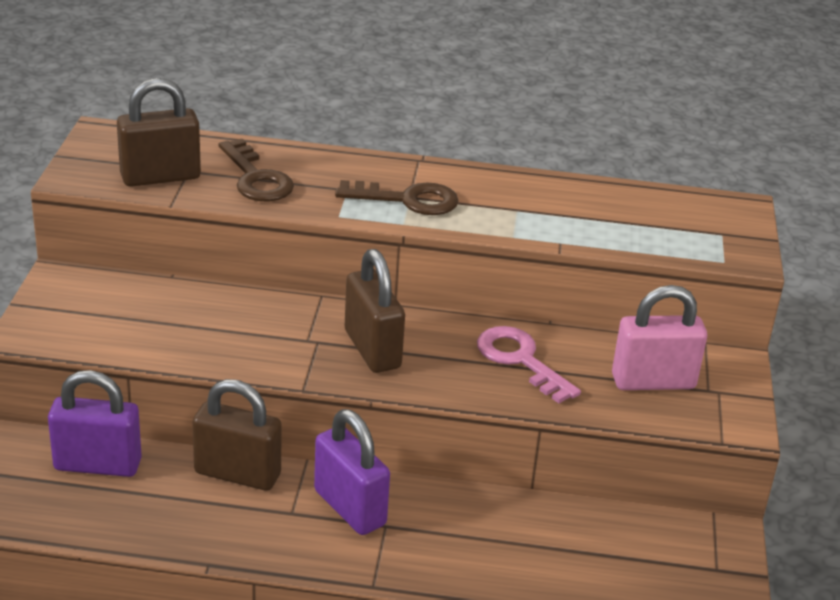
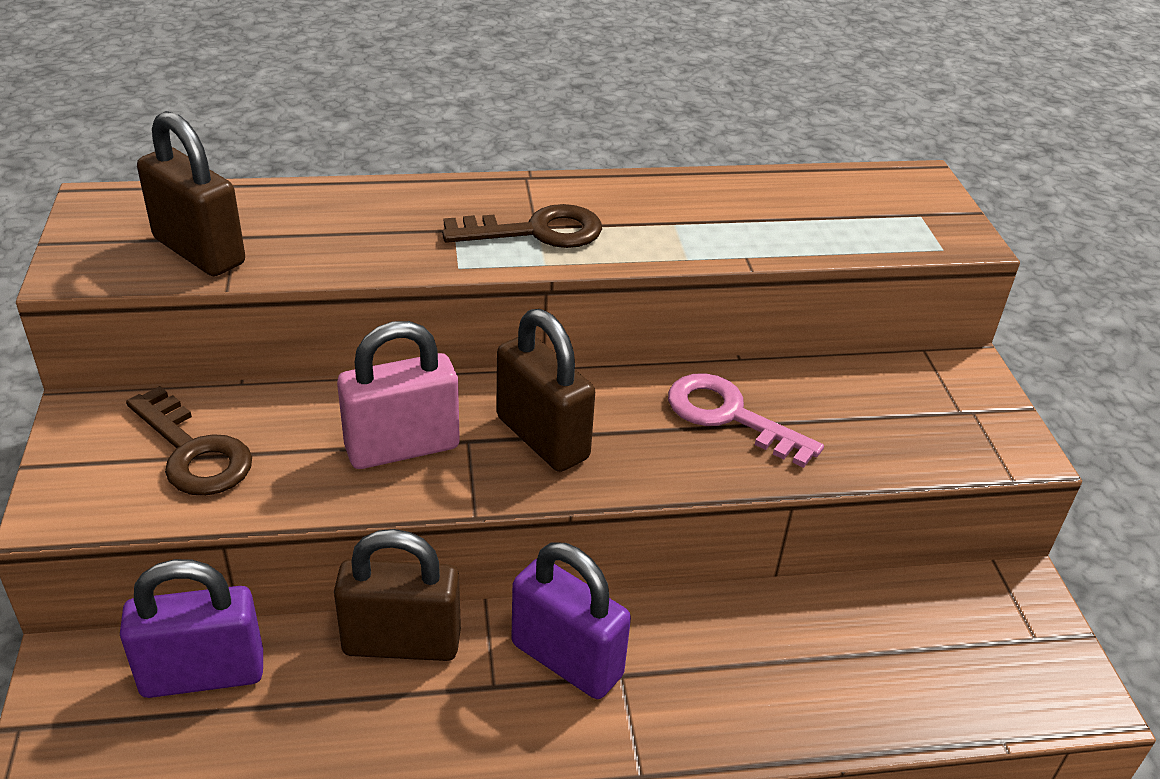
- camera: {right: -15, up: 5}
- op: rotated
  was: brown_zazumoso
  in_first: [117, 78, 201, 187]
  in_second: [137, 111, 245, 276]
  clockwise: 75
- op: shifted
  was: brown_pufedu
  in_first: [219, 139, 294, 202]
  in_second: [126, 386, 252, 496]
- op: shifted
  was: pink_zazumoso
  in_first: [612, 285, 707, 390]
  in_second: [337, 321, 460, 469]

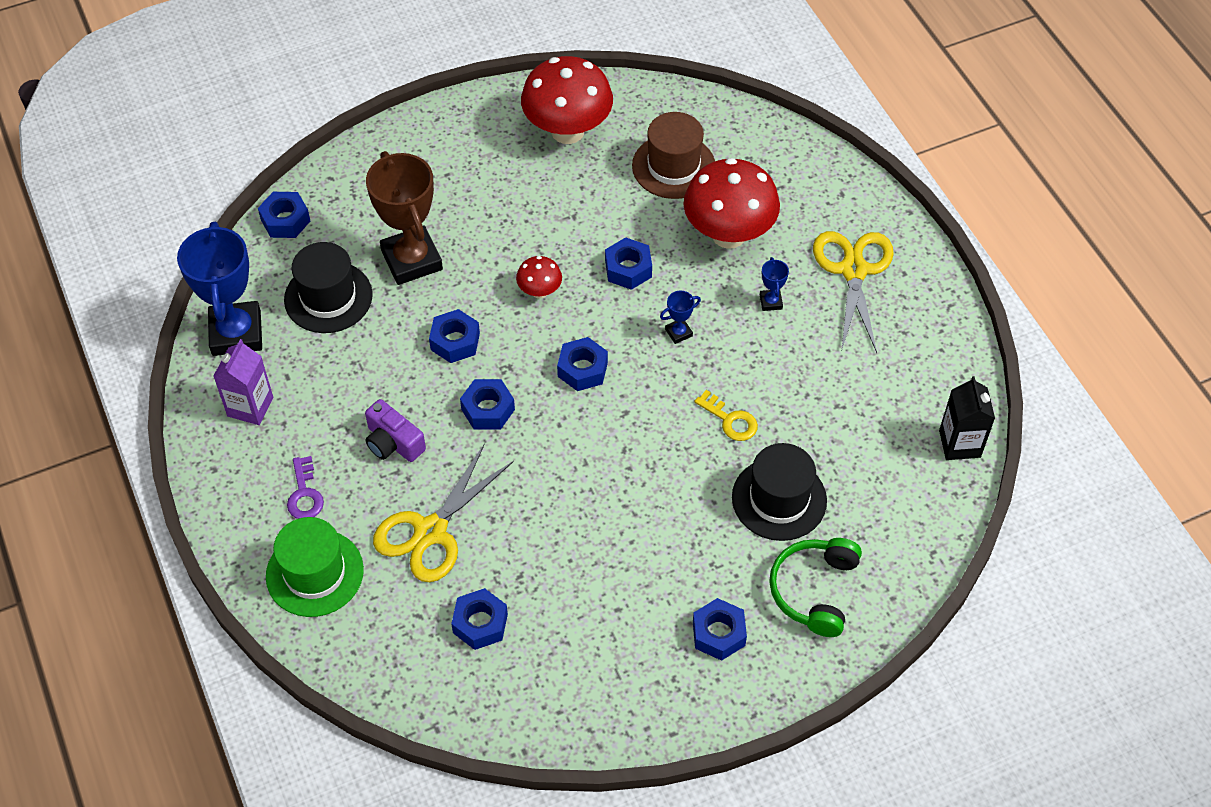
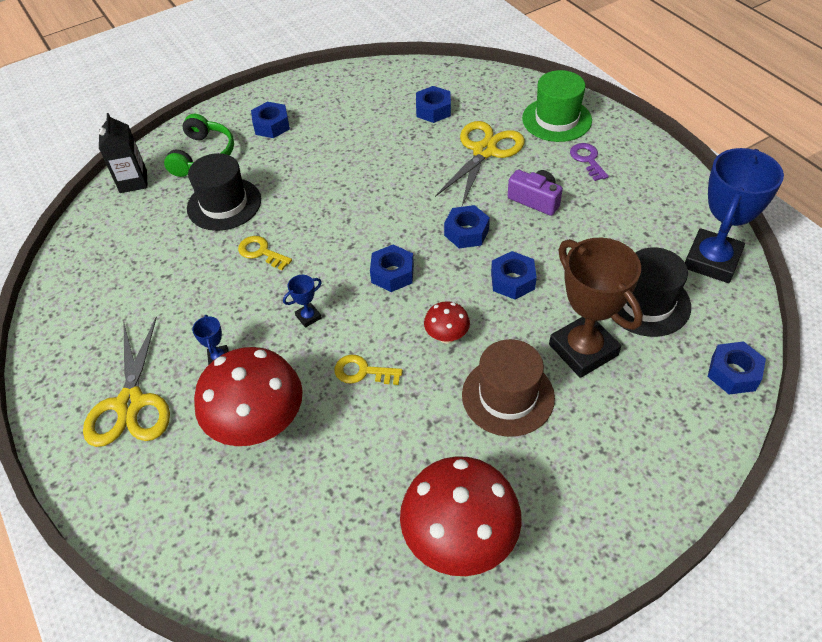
- camera: {right: 175, up: -5}
- op: shifted
  was: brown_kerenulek
  in_first: [632, 112, 715, 199]
  in_second: [462, 339, 555, 437]
- op: rotated
  was: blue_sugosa
  in_first: [177, 222, 262, 356]
  in_second: [685, 148, 784, 283]
  clockwise: 45
- op: swapped
  was: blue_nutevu
  now: yellow_pufedu
  in_first: [605, 237, 652, 290]
  in_second: [335, 355, 403, 385]
- op: gone
  was: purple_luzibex
  in_first: [213, 339, 273, 425]
- op: shifted
  was: black_luzibex
  in_first: [939, 376, 995, 460]
  in_second: [99, 113, 148, 193]

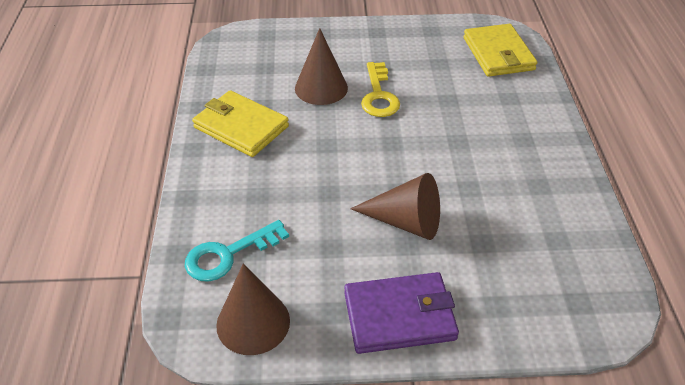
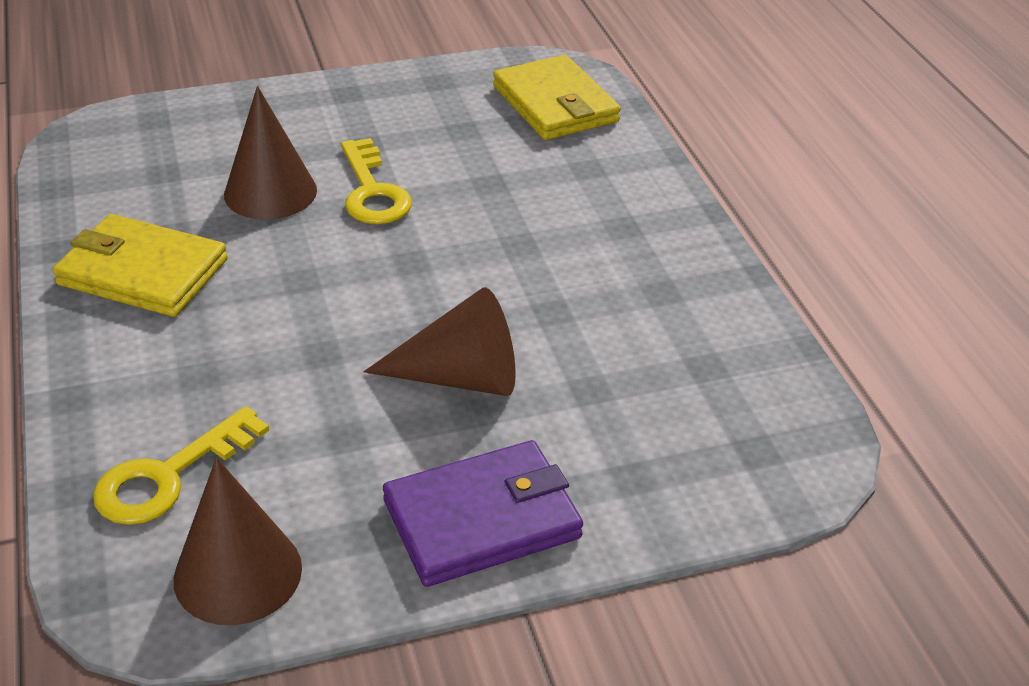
- camera: {right: -15, up: -5}
- op: repainted
  was: turquoise_pufedu
  now: yellow_pufedu
  in_first: [185, 220, 289, 282]
  in_second: [93, 406, 269, 525]

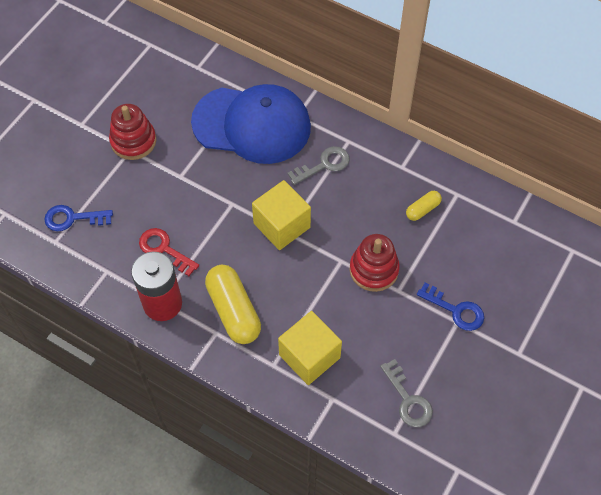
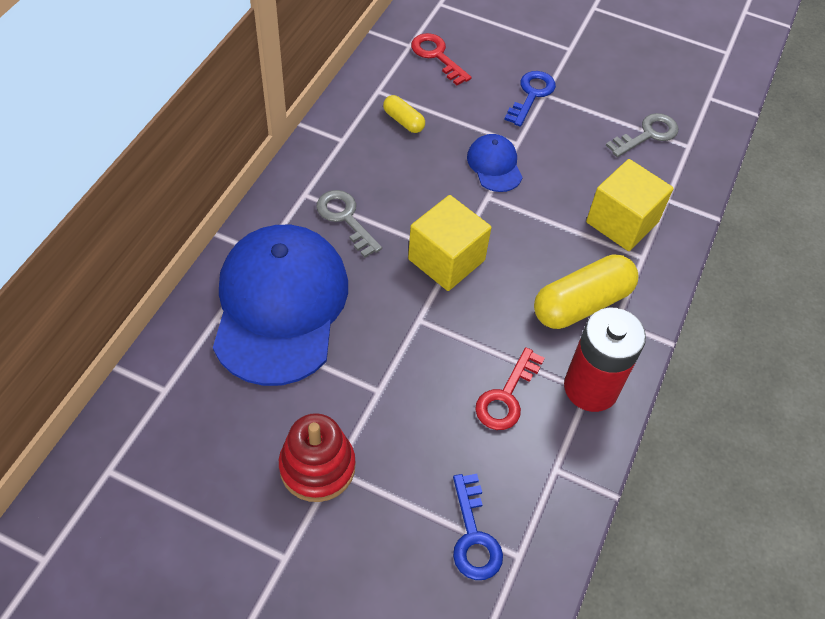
- camera: {right: -100, up: -5}
- op: swapped
  was: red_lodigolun
  now: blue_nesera
  in_first: [350, 234, 400, 292]
  in_second: [467, 134, 523, 192]
- op: new
  now: red_pufedu
  in_second: [411, 33, 472, 85]

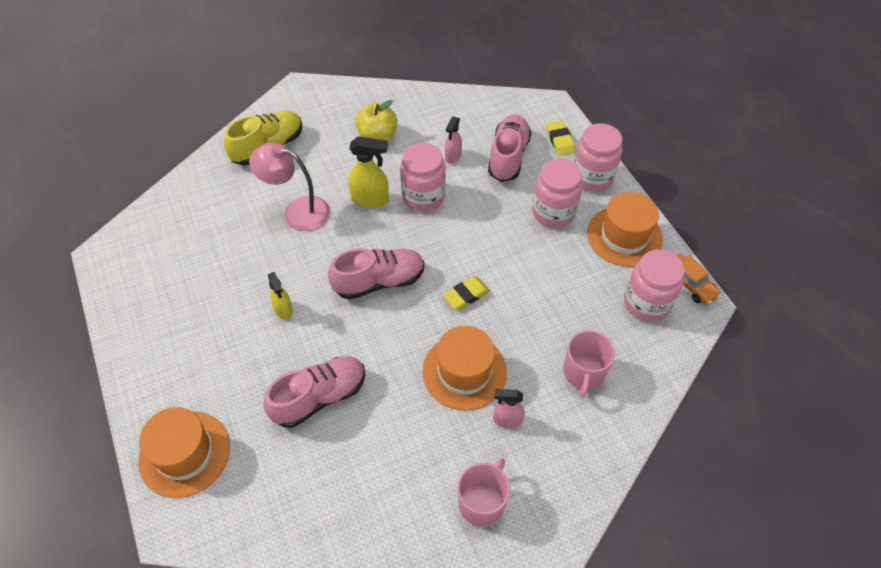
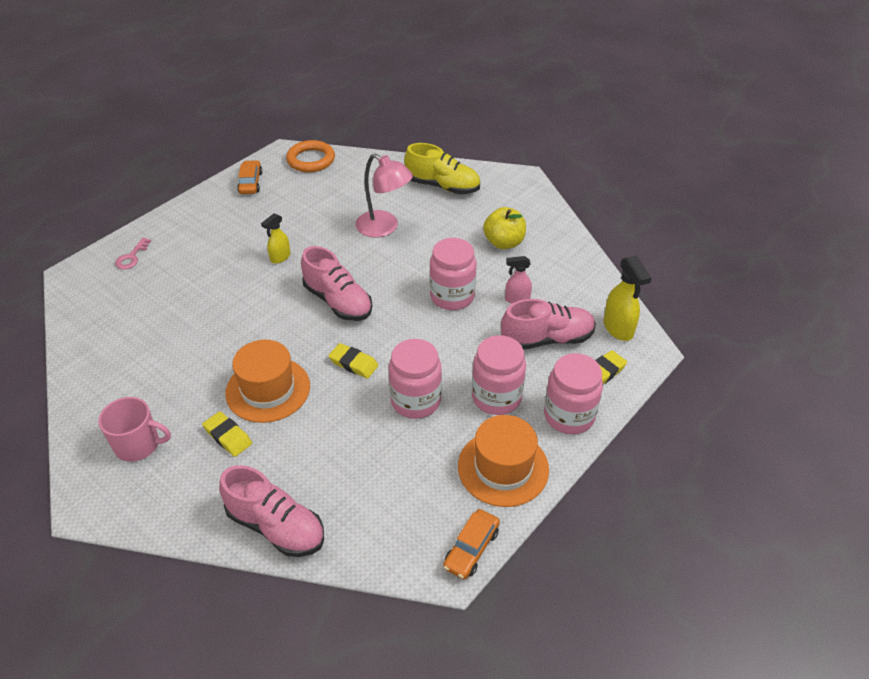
- camera: {right: 65, up: -10}
- op: shifted
  was: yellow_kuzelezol
  in_first: [348, 136, 389, 208]
  in_second: [603, 255, 652, 341]
- op: rotated
  was: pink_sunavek
  in_first: [249, 142, 330, 231]
  in_second: [356, 154, 413, 238]
  clockwise: 135
- op: shifted
  was: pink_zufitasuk
  in_first: [624, 249, 685, 322]
  in_second: [389, 339, 442, 419]
- op: gone
  was: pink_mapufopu
  in_first: [563, 330, 615, 398]
- op: shifted
  was: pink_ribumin
  in_first: [263, 356, 365, 428]
  in_second: [219, 465, 324, 557]
- op: swapped
  was: pink_kuzelezol
  now: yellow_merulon
  in_first: [493, 389, 525, 429]
  in_second: [202, 411, 252, 457]
- op: swapped
  was: orange_kerenulek
  now: pink_pufedu
  in_first: [138, 407, 230, 498]
  in_second: [115, 238, 151, 269]
- op: new
  now: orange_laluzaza
  in_second: [286, 140, 335, 172]
- op: new
  now: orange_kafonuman
  in_second: [237, 160, 263, 194]

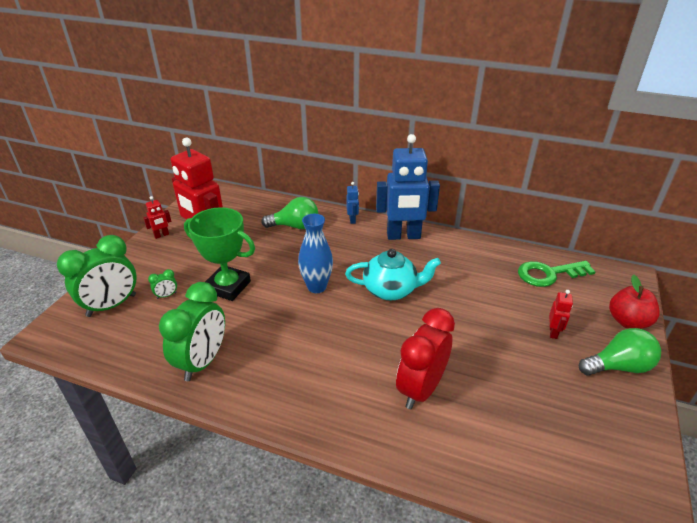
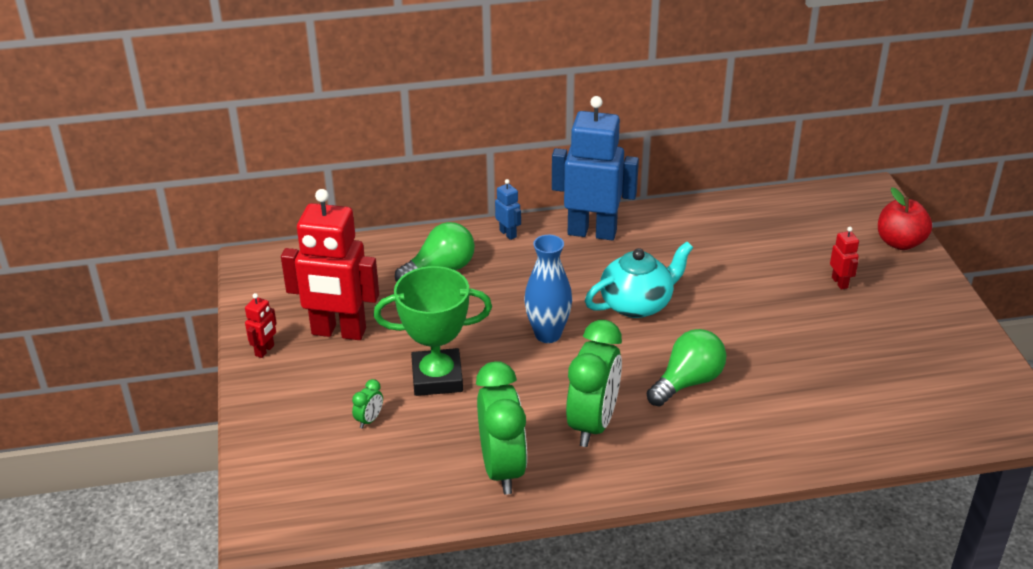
- camera: {right: -30, up: 0}
- op: rotated
  was: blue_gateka
  in_first: [376, 134, 440, 240]
  in_second: [552, 96, 639, 240]
  clockwise: -135
- op: shifted
  was: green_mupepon
  in_first: [57, 235, 137, 317]
  in_second: [566, 320, 622, 447]
- op: gone
  was: green_pufedu
  in_first: [518, 261, 596, 287]
- op: gone
  was: red_mupepon
  in_first: [396, 308, 455, 409]
- op: shifted
  was: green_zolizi
  in_first: [579, 328, 661, 376]
  in_second: [647, 329, 726, 407]

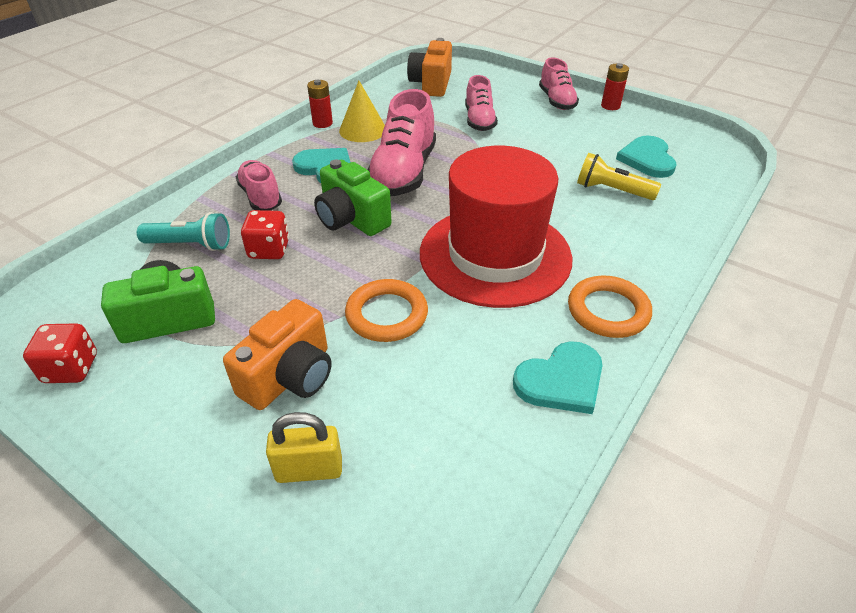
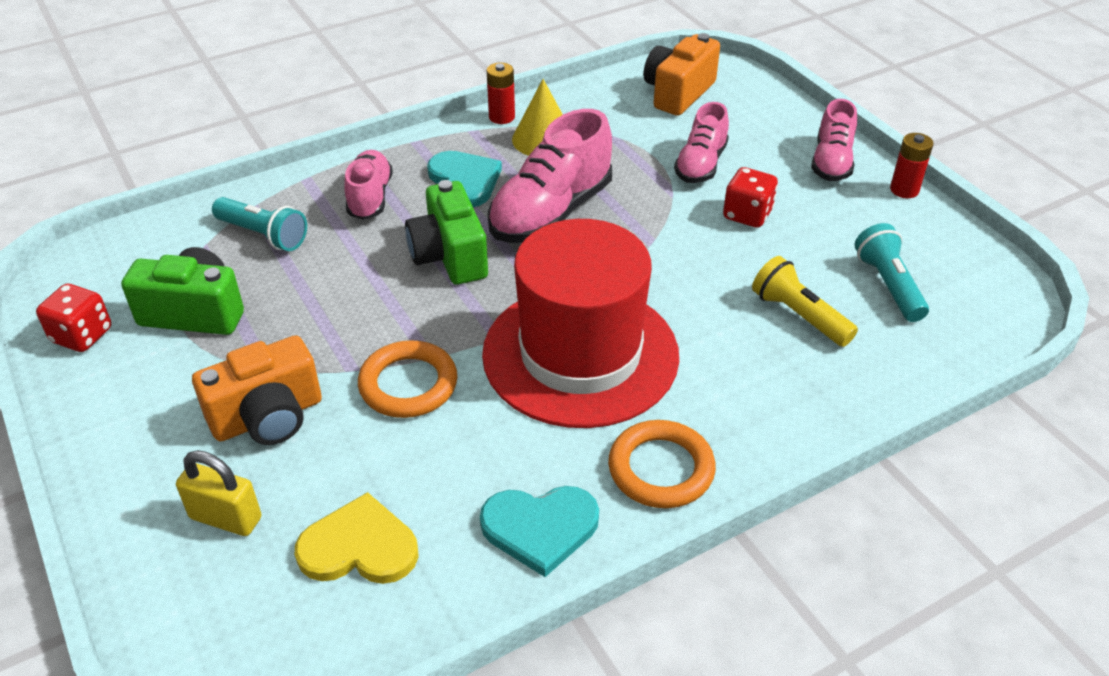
- camera: {right: 25, up: 0}
- op: swapped
  was: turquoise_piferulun
  now: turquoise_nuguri
  in_first: [616, 135, 676, 178]
  in_second: [855, 223, 929, 322]
- op: shifted
  was: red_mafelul
  in_first: [241, 210, 289, 259]
  in_second: [723, 167, 778, 228]
- op: new
  now: yellow_piferulun
  in_second: [295, 492, 419, 584]

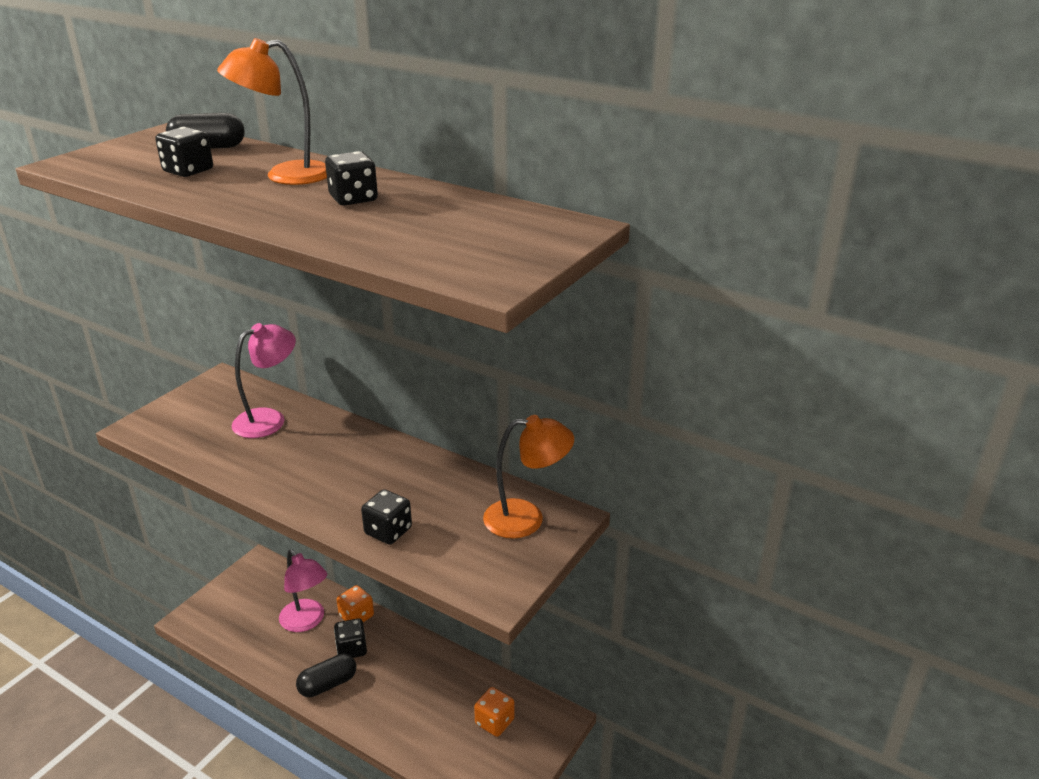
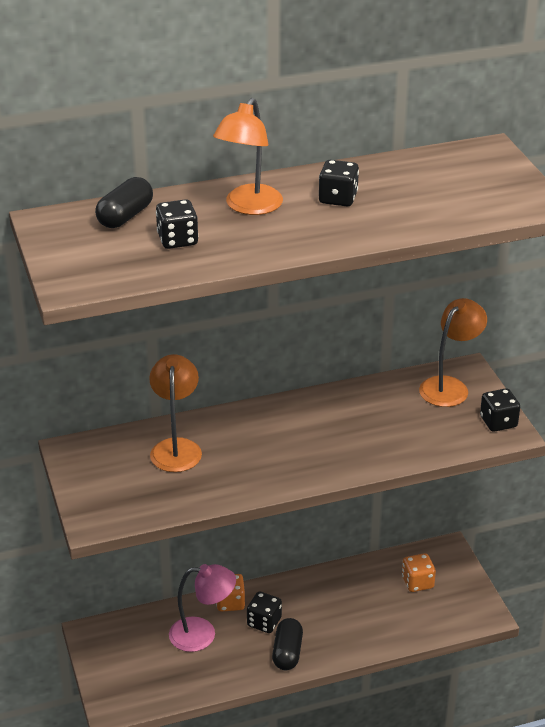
- camera: {right: -50, up: 5}
- op: repainted
  was: pink_sunavek
  now: orange_sunavek
  in_first: [231, 323, 296, 438]
  in_second: [149, 354, 202, 472]
- op: shifted
  was: black_mafelul
  in_first: [361, 489, 412, 545]
  in_second: [480, 388, 520, 432]

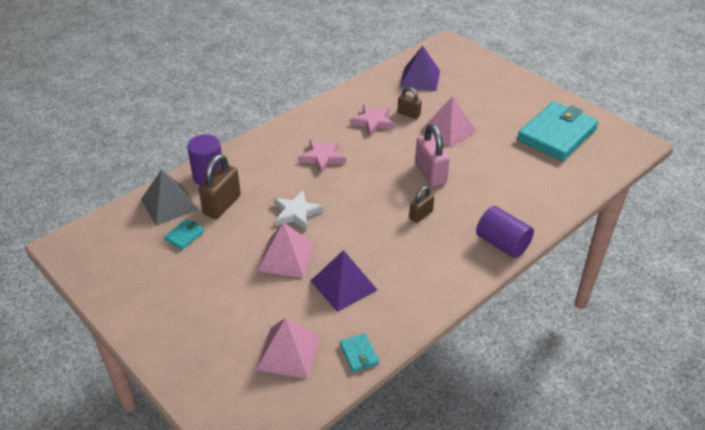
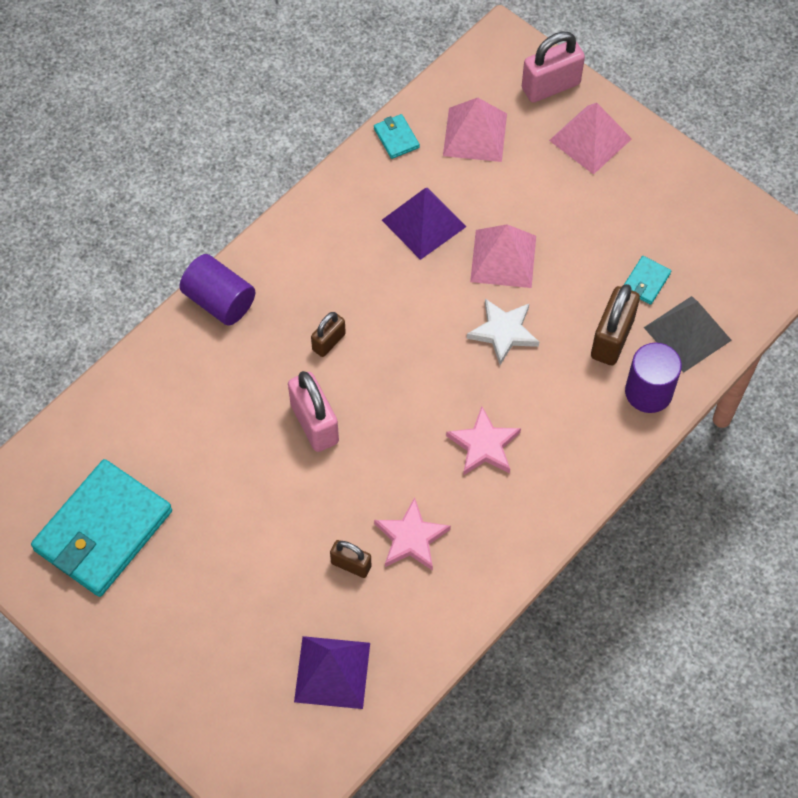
- camera: {right: 175, up: 20}
- op: shifted
  was: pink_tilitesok
  in_first: [422, 96, 477, 148]
  in_second: [549, 103, 632, 175]
- op: new
  now: pink_zazumoso
  in_second: [522, 31, 585, 102]

